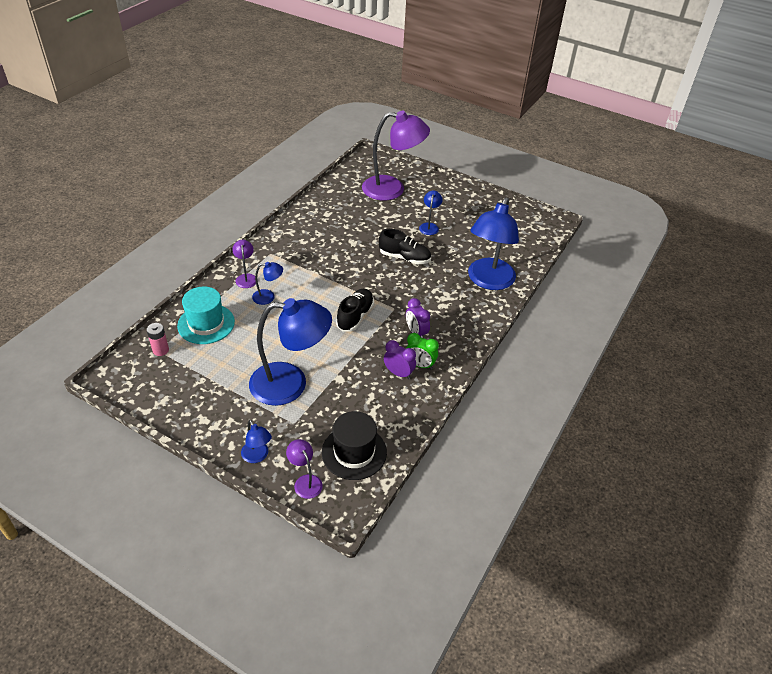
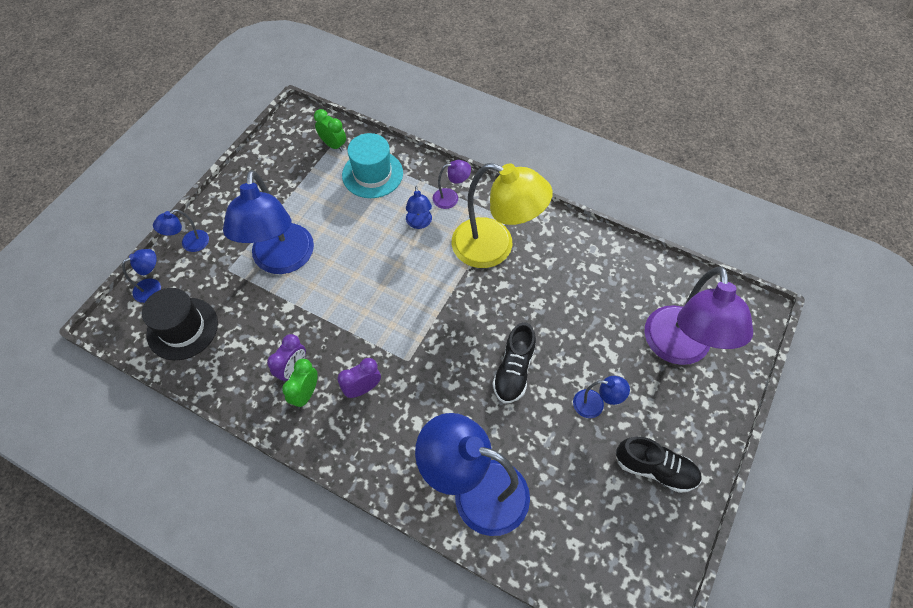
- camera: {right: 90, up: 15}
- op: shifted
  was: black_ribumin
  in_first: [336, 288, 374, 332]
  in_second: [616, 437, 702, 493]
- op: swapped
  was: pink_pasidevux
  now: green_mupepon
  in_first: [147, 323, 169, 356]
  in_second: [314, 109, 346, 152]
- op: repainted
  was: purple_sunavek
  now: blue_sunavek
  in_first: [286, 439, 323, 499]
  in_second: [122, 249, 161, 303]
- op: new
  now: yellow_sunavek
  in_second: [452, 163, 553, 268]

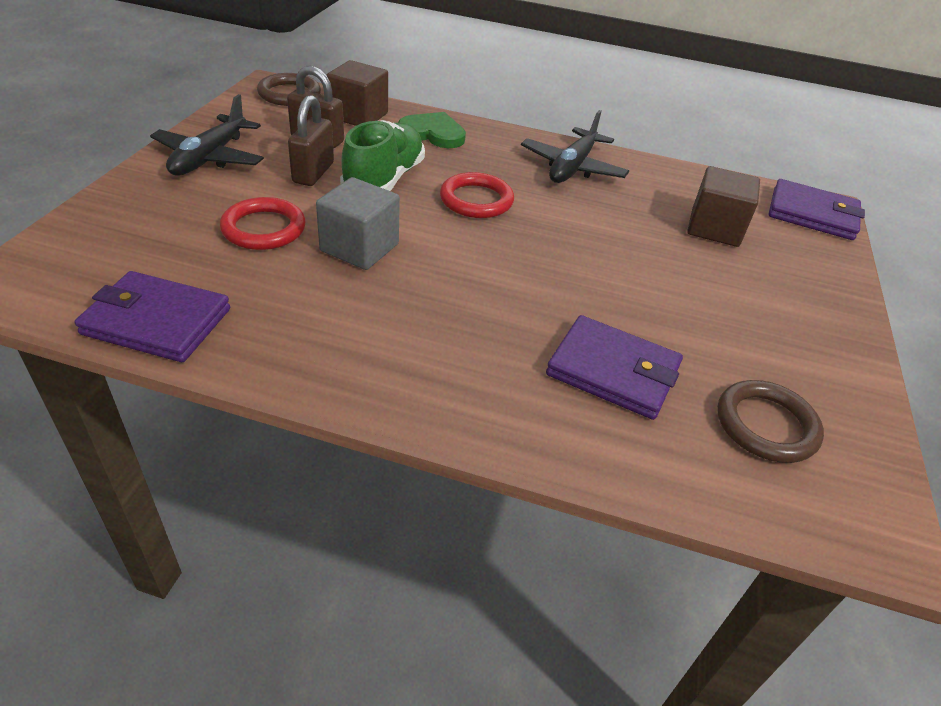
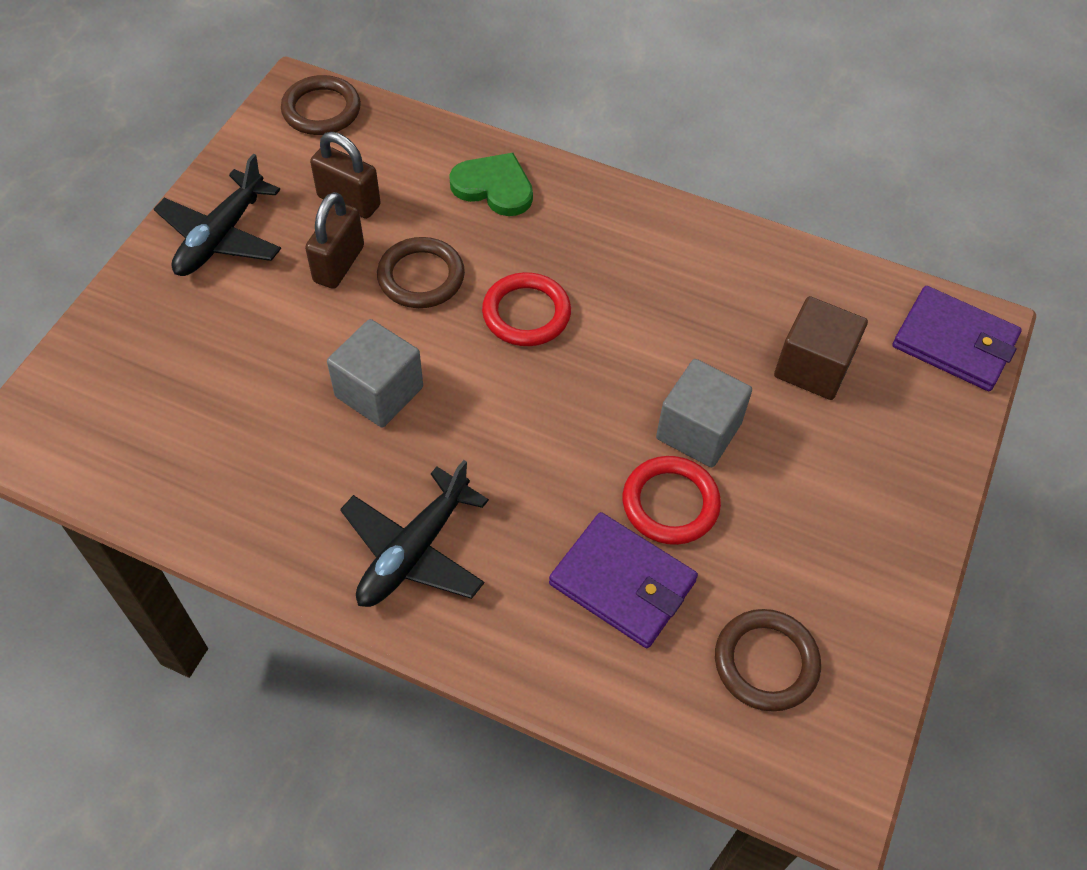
- camera: {right: 10, up: 15}
- op: gone
  was: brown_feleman
  in_first: [327, 60, 388, 126]
- op: shifted
  was: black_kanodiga
  in_first: [521, 110, 629, 183]
  in_second: [340, 460, 489, 607]
- op: swapped
  was: green_ribumin
  now: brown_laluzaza
  in_first: [340, 120, 425, 191]
  in_second: [377, 237, 465, 308]
- op: shifted
  was: red_laluzaza
  in_first: [220, 197, 306, 250]
  in_second: [623, 456, 721, 545]
- op: gone
  was: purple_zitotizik
  in_first: [74, 271, 230, 362]
- op: new
  now: grey_feleman
  in_second: [656, 359, 752, 467]

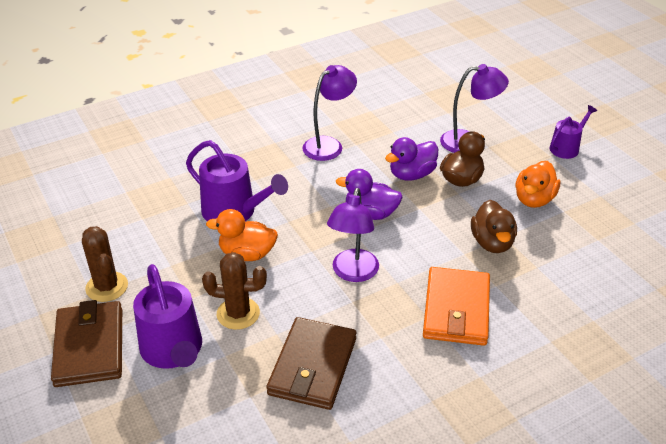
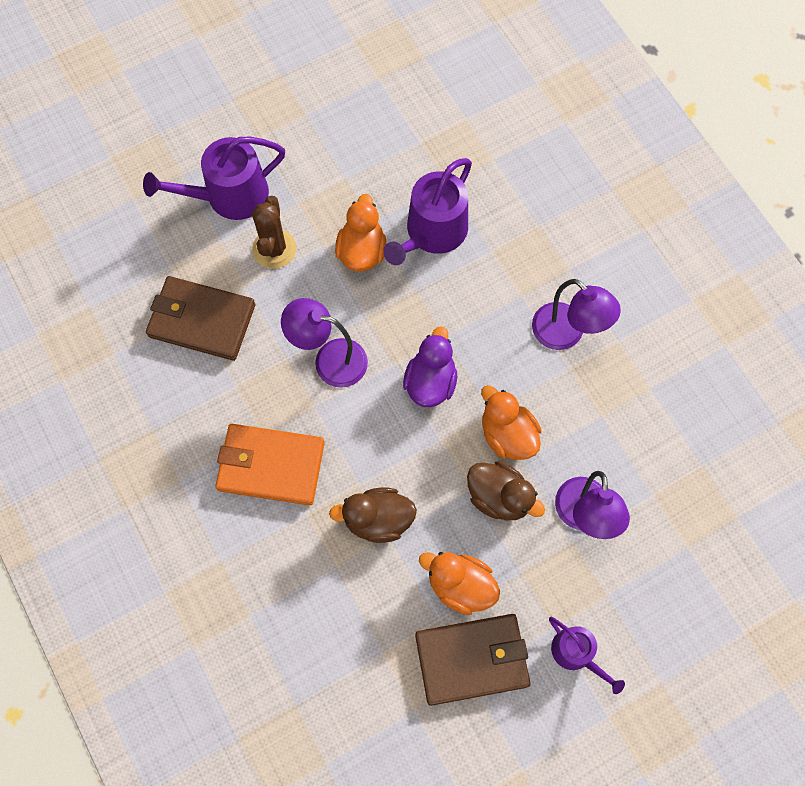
- camera: {right: 90, up: 30}
- op: repainted
  was: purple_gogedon
  now: orange_gogedon
  in_first: [385, 137, 438, 180]
  in_second: [481, 385, 542, 460]
- op: gone
  was: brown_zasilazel
  in_first: [82, 226, 128, 302]
- op: shifted
  was: brown_zitotizik
  in_first: [51, 300, 122, 387]
  in_second: [415, 614, 530, 706]

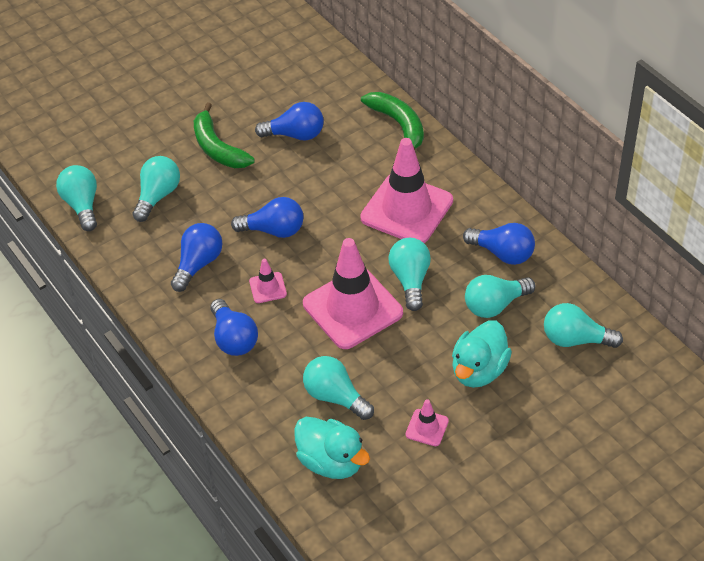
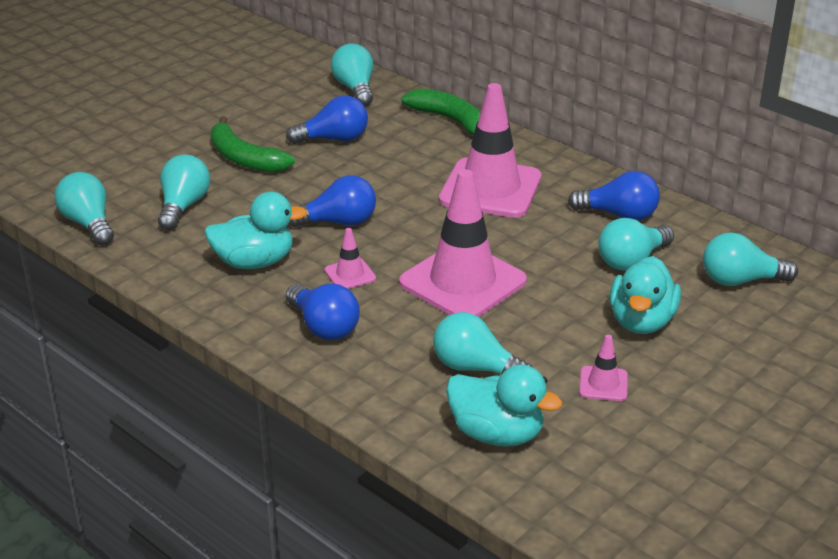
- camera: {right: -15, up: -15}
- op: swapped
  was: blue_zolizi
  now: turquoise_gogedon
  in_first: [171, 223, 223, 292]
  in_second: [204, 192, 307, 269]
- op: shifted
  was: turquoise_zolizi
  in_first: [389, 238, 431, 311]
  in_second: [331, 43, 373, 106]

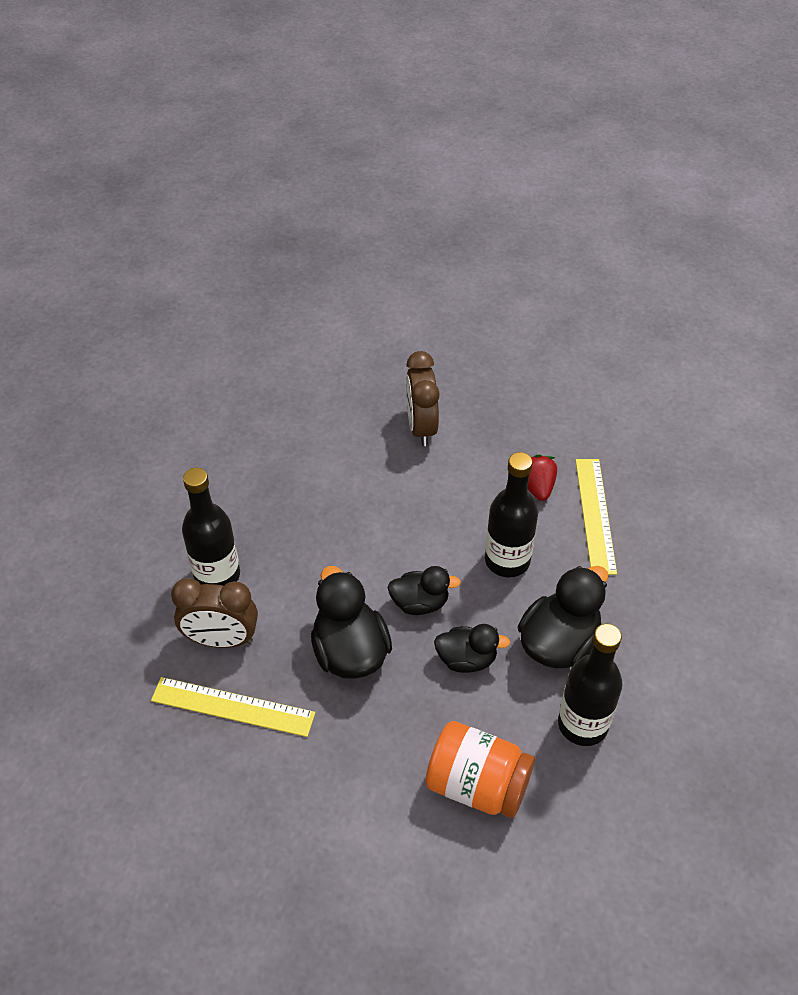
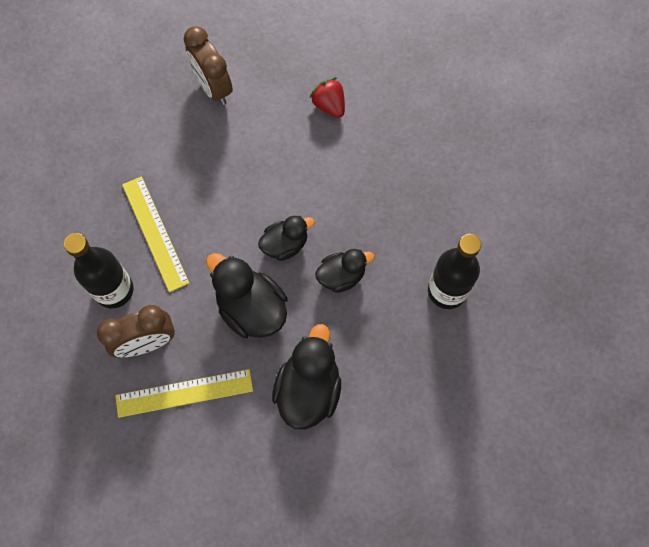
- camera: {right: -25, up: 20}
- op: gone
  was: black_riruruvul
  in_first: [485, 452, 538, 578]
- op: shifted
  was: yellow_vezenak
  in_first: [576, 459, 617, 575]
  in_second: [122, 176, 189, 292]
- op: shifted
  was: black_gogedon
  in_first: [518, 566, 608, 668]
  in_second: [272, 324, 341, 430]
- op: gone
  was: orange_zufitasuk
  in_first: [425, 721, 535, 818]

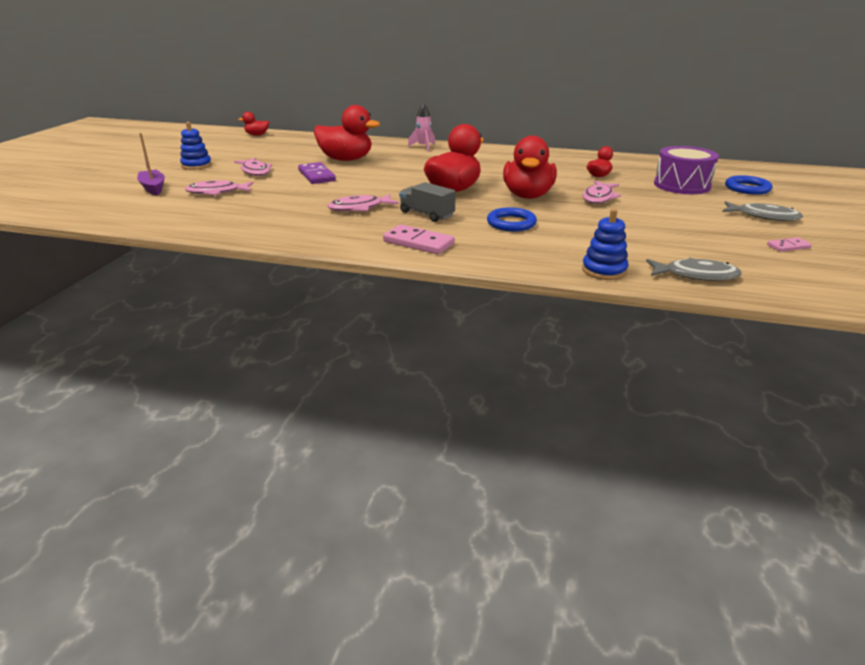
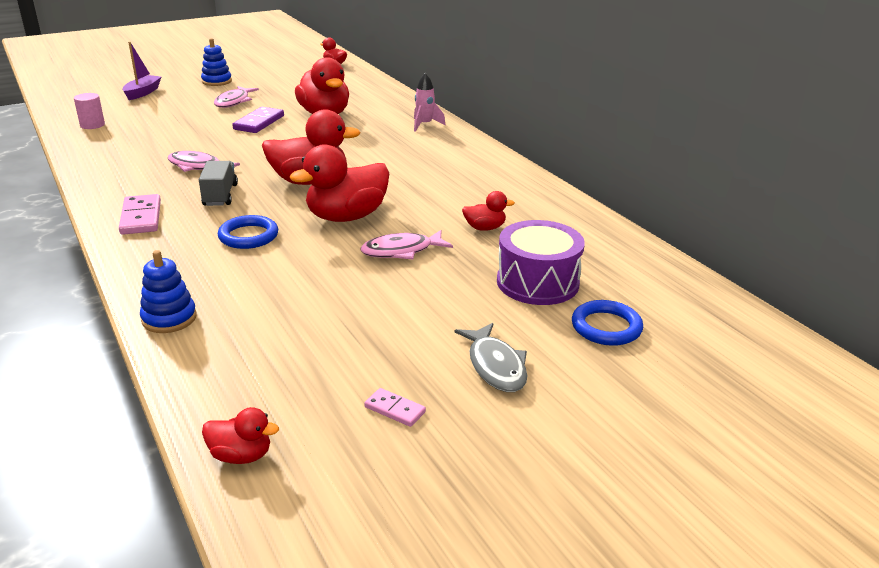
- camera: {right: 45, up: 0}
- op: gone
  was: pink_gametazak
  in_first: [185, 180, 254, 195]
- op: gone
  was: grey_gametazak
  in_first: [646, 258, 742, 281]
- op: new
  now: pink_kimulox
  in_second: [74, 93, 105, 129]
- op: new
  now: red_gogedon
  in_second: [202, 407, 279, 464]

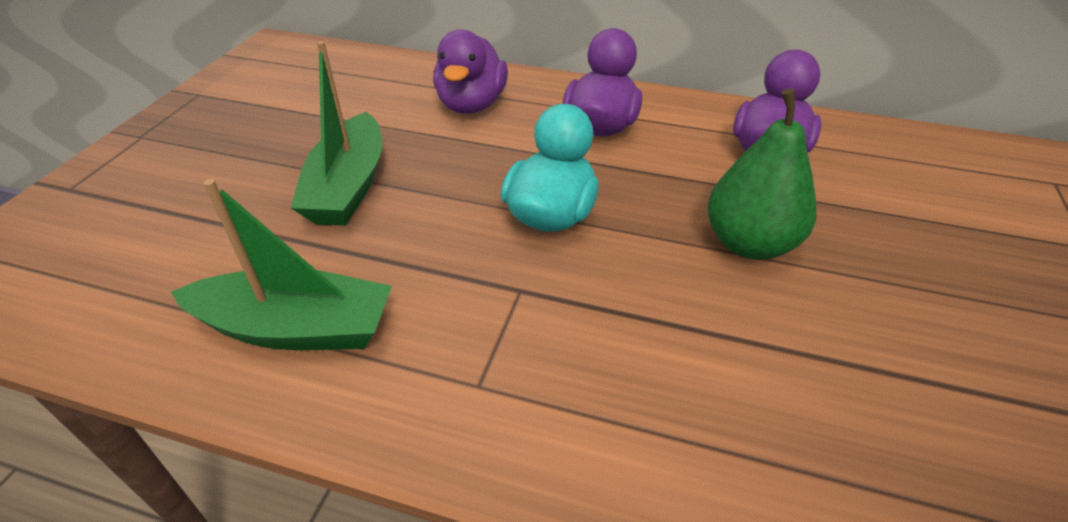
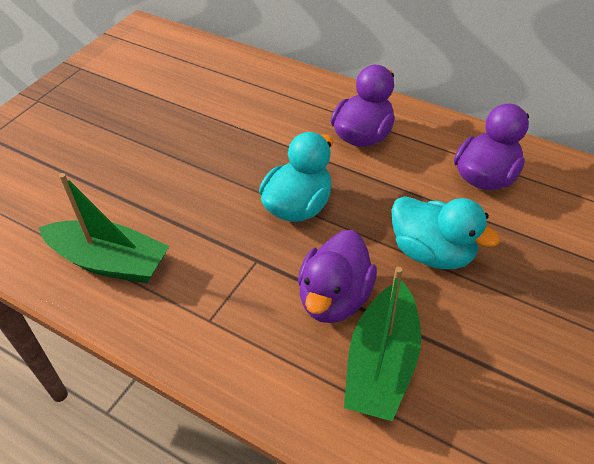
- camera: {right: 15, up: 5}
- op: shifted
  was: purple_gogedon
  in_first: [433, 29, 508, 114]
  in_second: [298, 230, 377, 323]
- op: shifted
  was: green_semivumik
  in_first: [291, 41, 382, 226]
  in_second: [344, 267, 421, 421]
- op: swapped
  was: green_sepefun
  now: turquoise_gogedon
  in_first: [707, 88, 817, 260]
  in_second: [391, 196, 500, 269]

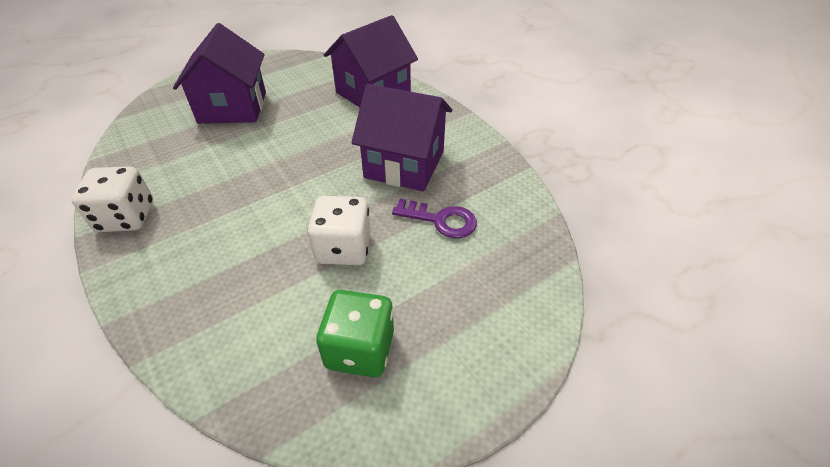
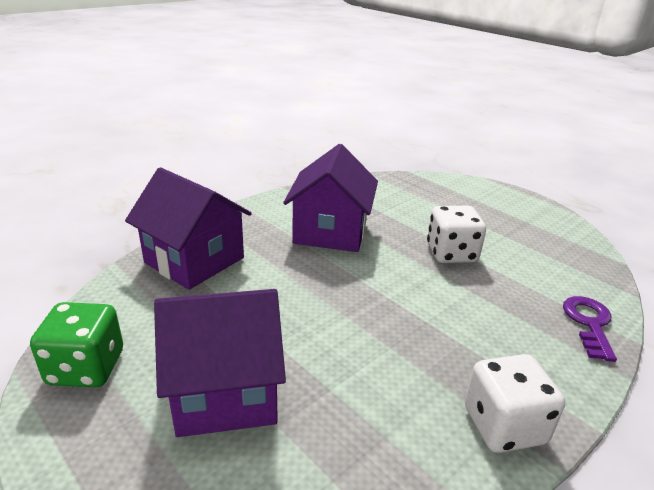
- camera: {right: -100, up: -15}
- op: shifted
  was: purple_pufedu
  in_first: [392, 199, 477, 238]
  in_second: [563, 296, 617, 362]
- op: shifted
  was: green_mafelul
  in_first: [316, 290, 394, 377]
  in_second: [30, 302, 123, 387]

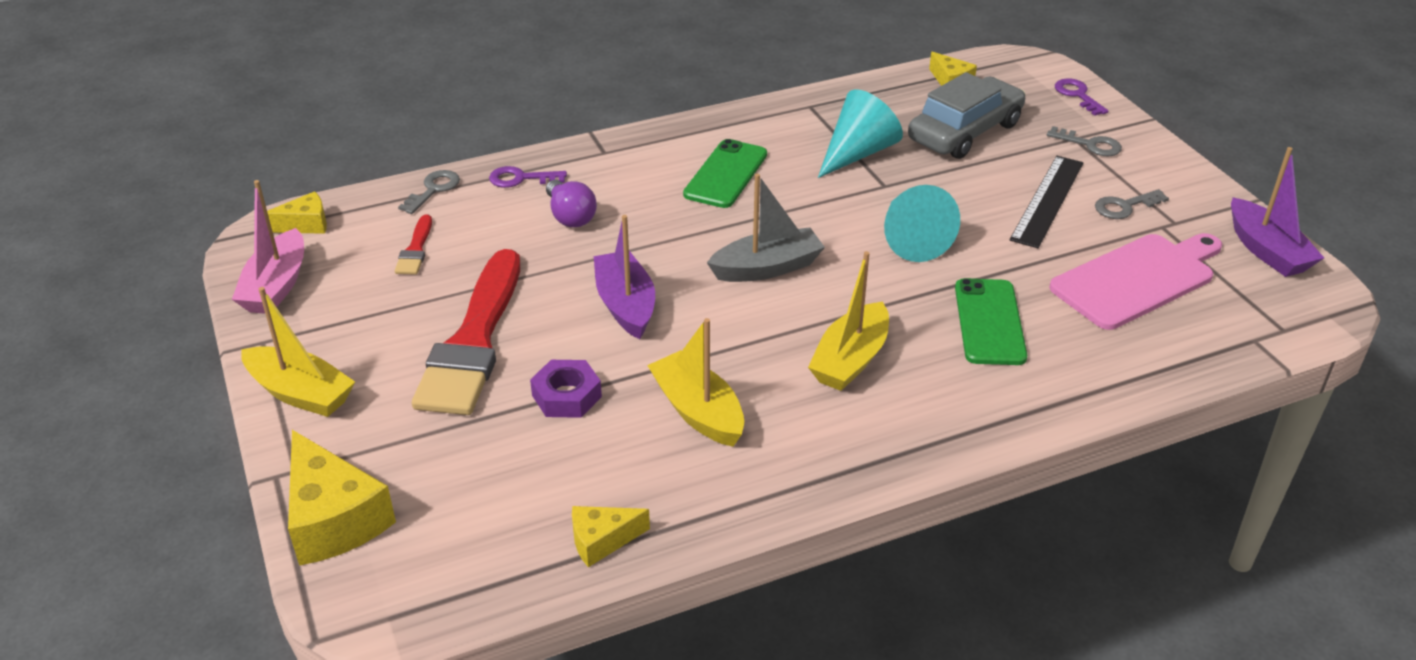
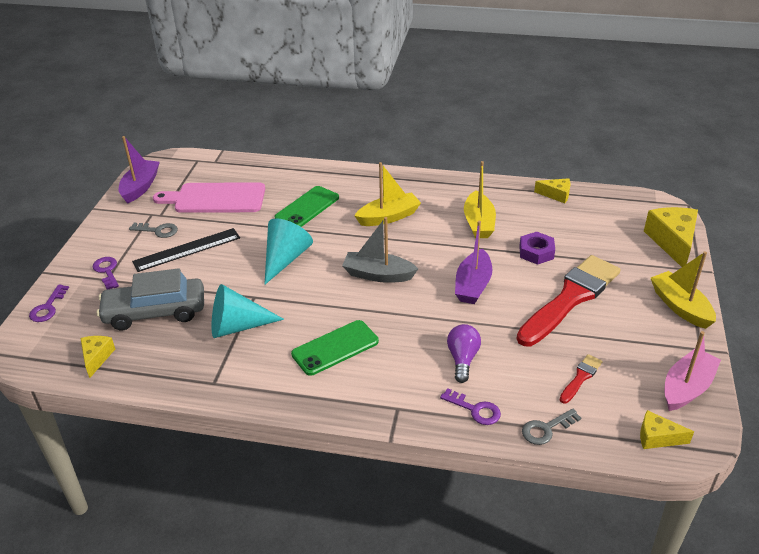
- camera: {right: -145, up: 0}
- op: repainted
  was: grey_pufedu
  now: purple_pufedu
  in_first: [1047, 126, 1122, 156]
  in_second: [92, 257, 119, 289]

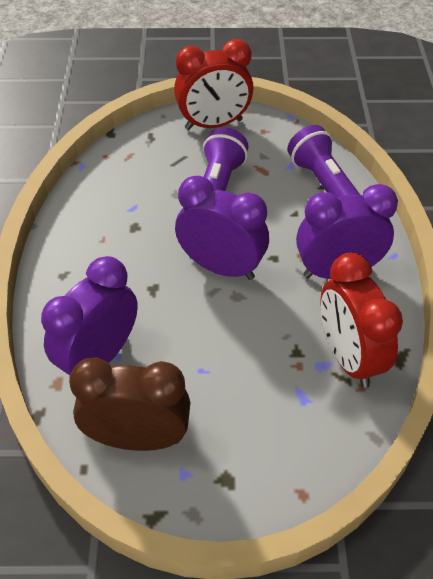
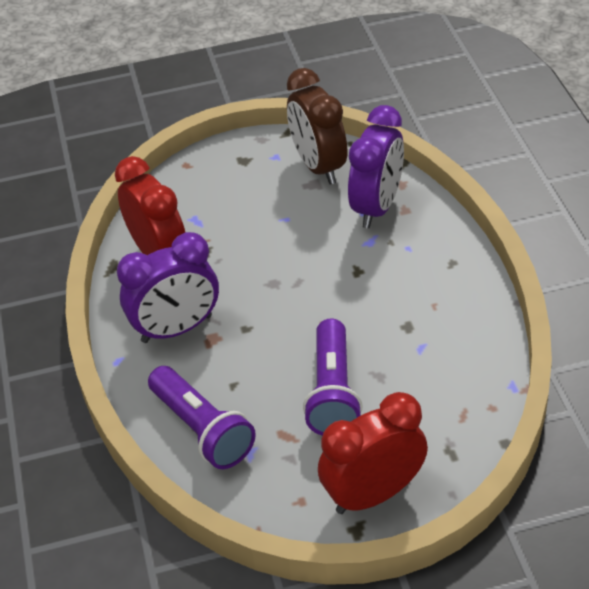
- camera: {right: 170, up: -5}
- op: gone
  was: purple_mupepon
  in_first: [175, 176, 269, 280]
- op: rotated
  was: brown_mupepon
  in_first: [69, 357, 190, 451]
  in_second: [287, 68, 347, 185]
  clockwise: 75

